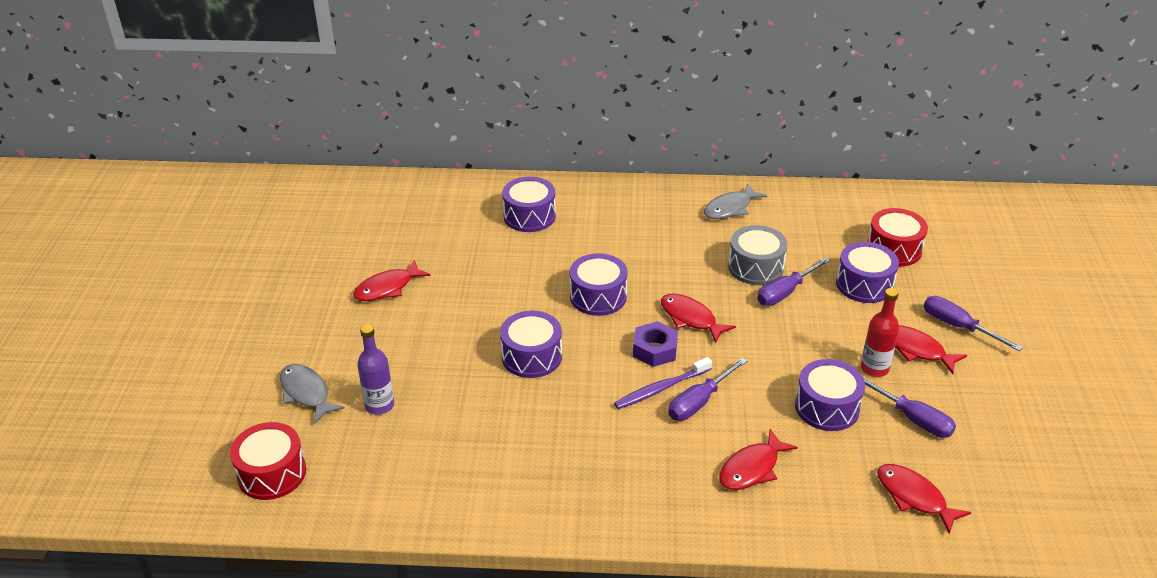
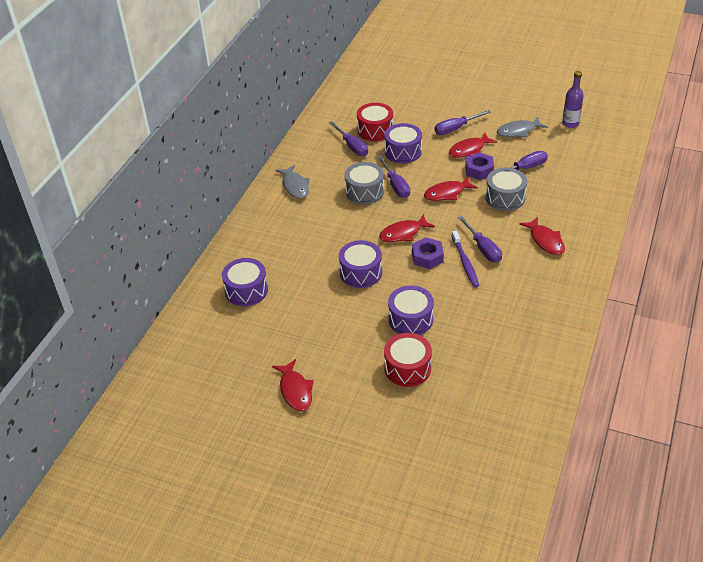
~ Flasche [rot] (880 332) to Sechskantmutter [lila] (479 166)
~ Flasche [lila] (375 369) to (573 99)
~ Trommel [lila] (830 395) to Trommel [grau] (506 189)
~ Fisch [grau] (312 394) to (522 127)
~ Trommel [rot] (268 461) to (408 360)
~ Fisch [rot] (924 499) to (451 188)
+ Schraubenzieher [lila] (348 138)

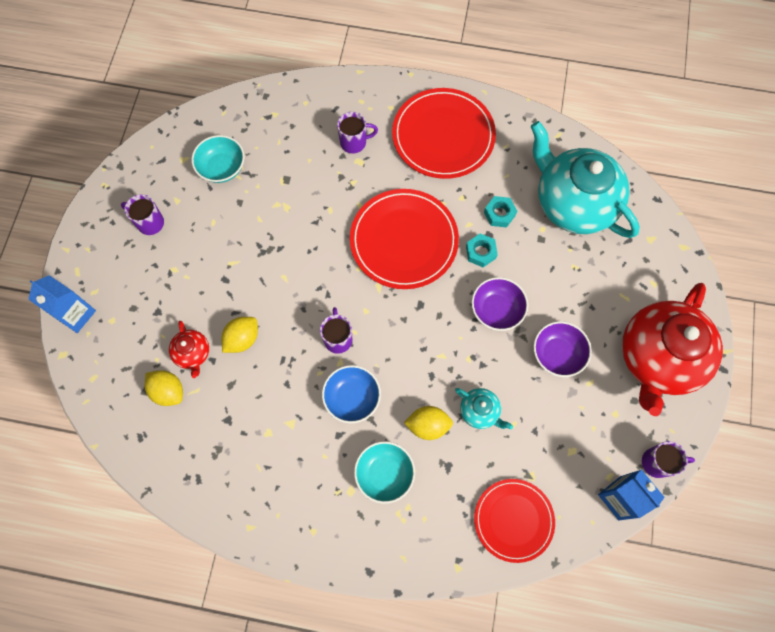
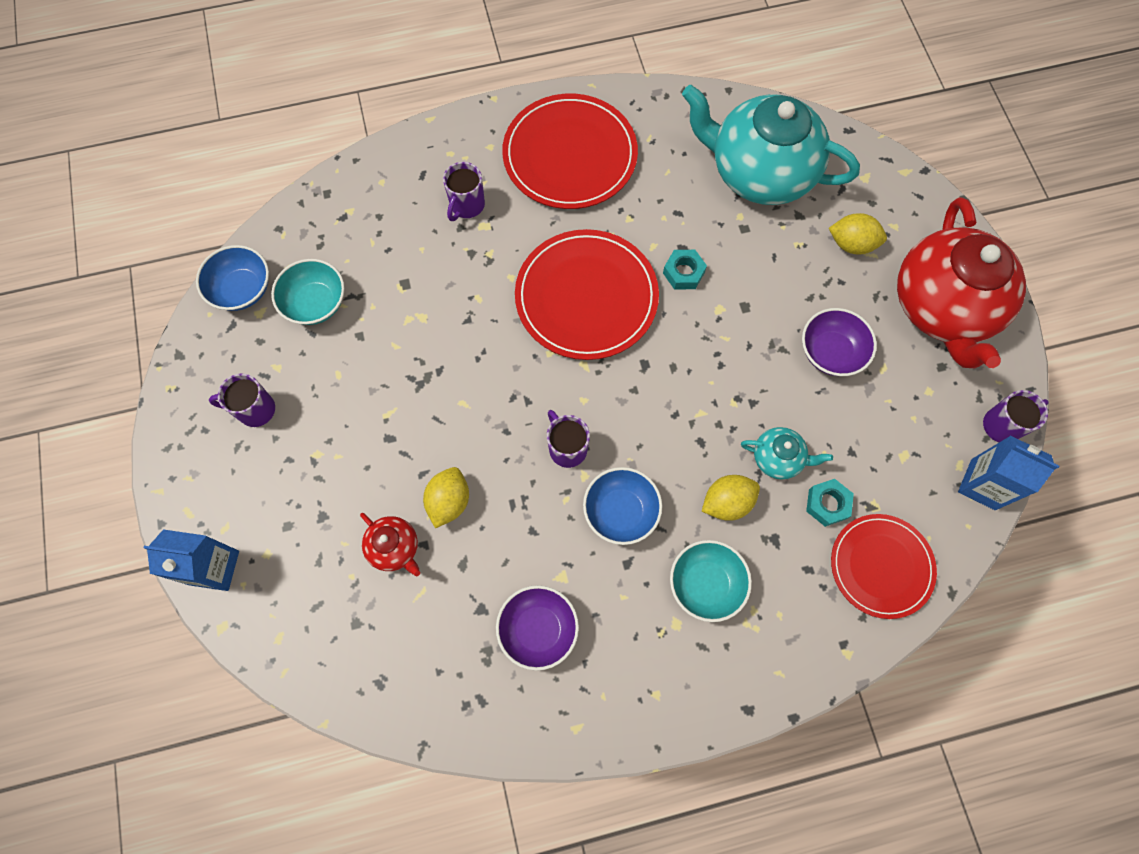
~ Tasse [lila] (357 133) = (464 191) 150 degrees clockwise
~ Sechskantmutter [türkis] (500 212) to (830 503)
~ Schüssel [lila] (500 304) to (537 628)
~ Zitrone [gelb] (164 388) to (858 234)
+ Schüssel [blau] (232 278)

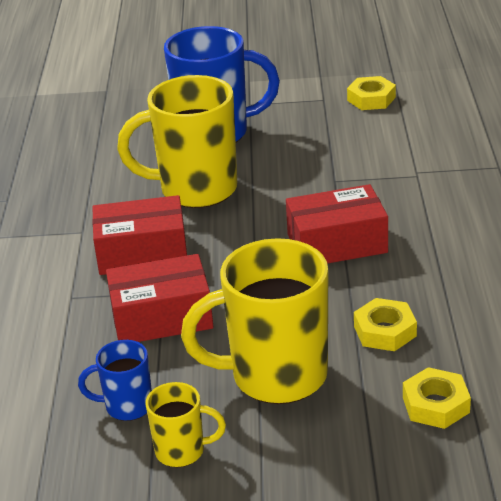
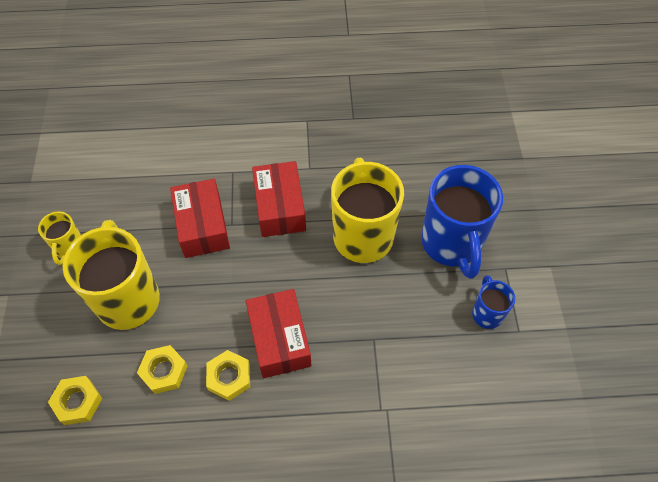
~ Sechskantmutter [gelb] (371 93) to (228 375)
~ Tasse [blau] (115 380) to (493 302)

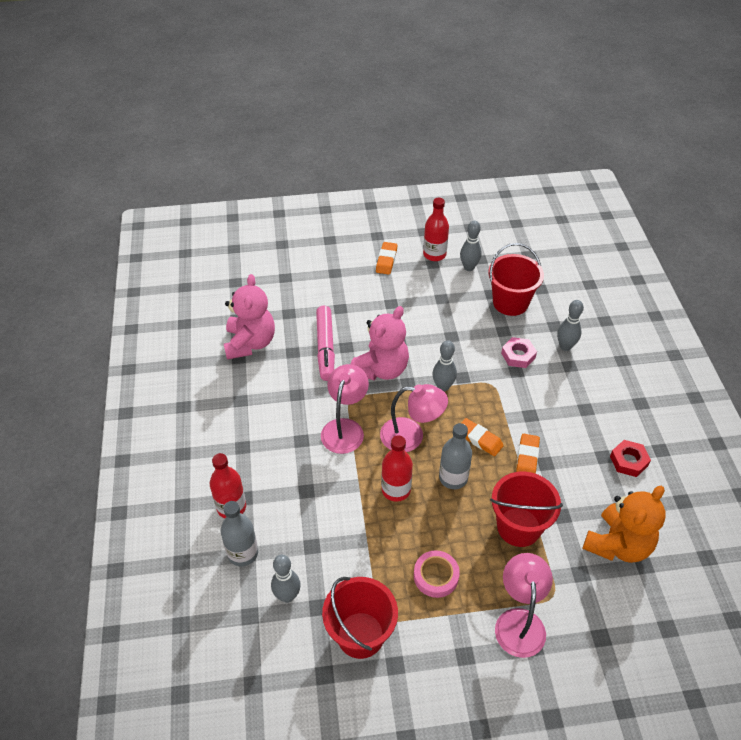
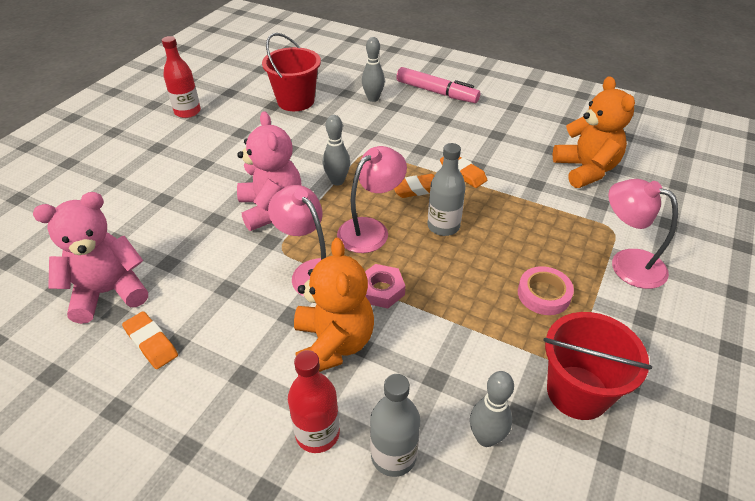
- Bowlingkegel [grau] (471 245)
~ Radiergummi [orange] (386 258) to (150 340)
~ Teddybär [rosa] (249 317) = (90 258) 60 degrees counterclockwise
~ Filzstift [rosa] (325 343) to (438 85)
~ Sechskantmutter [rosa] (519 352) to (385 286)
- Flasche [rot] (397 468)
- Sechskantmutter [rot] (630 458)
- Eimer [rot] (526 509)
+ Teddybär [orange] (334 305)

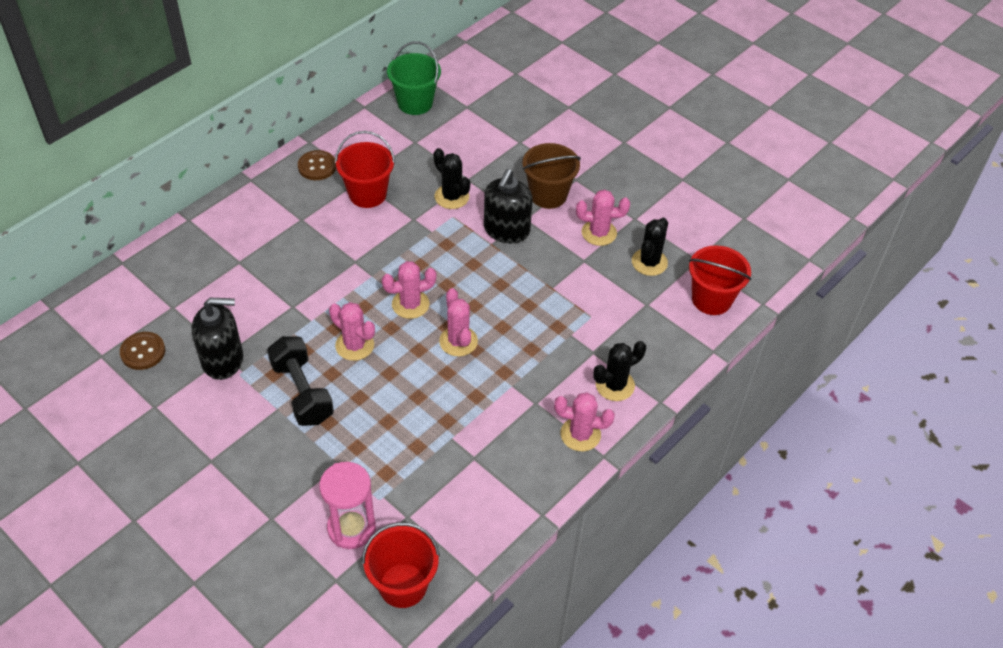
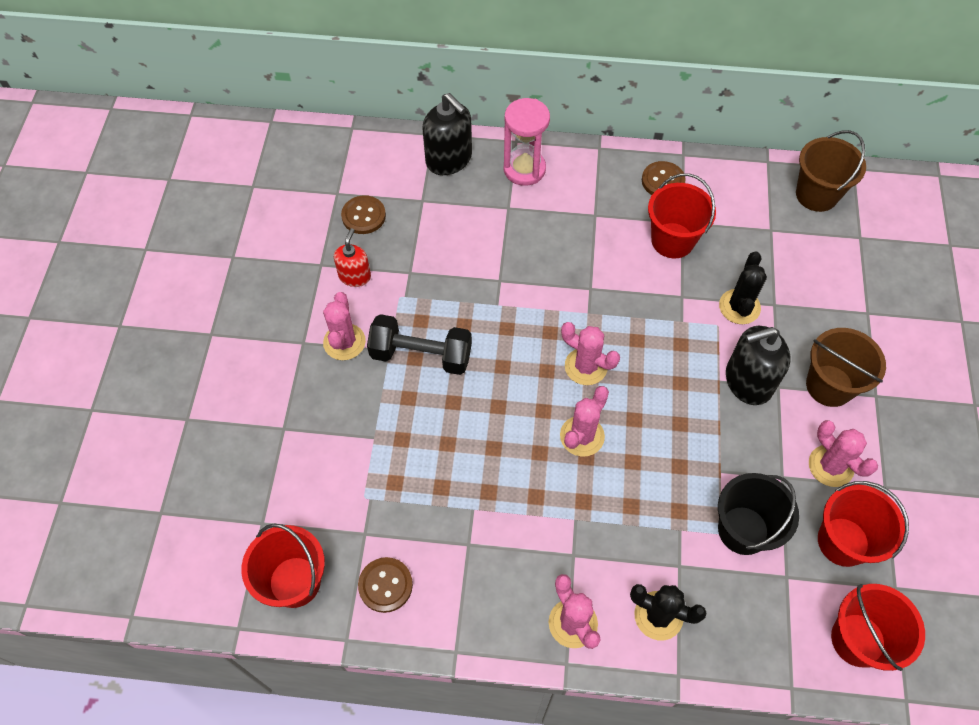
~ Eimer [grün] (414 78) to Eimer [braun] (831 171)
~ Kaktus [schwarz] (650 247) to Eimer [rot] (863 524)
~ Seifenspender [schwarz] (217 338) to (447 134)
~ Kaktus [rosa] (352 331) to (344 326)
~ Hantel [schwarz] (300 381) = (419 344) 75 degrees clockwise
~ Sanduhr [rosa] (347 505) to (527 142)
+ Seifenspender [rot] (352 257)
+ Eimer [schwarz] (758 514)
+ Knopf [braun] (385 585)

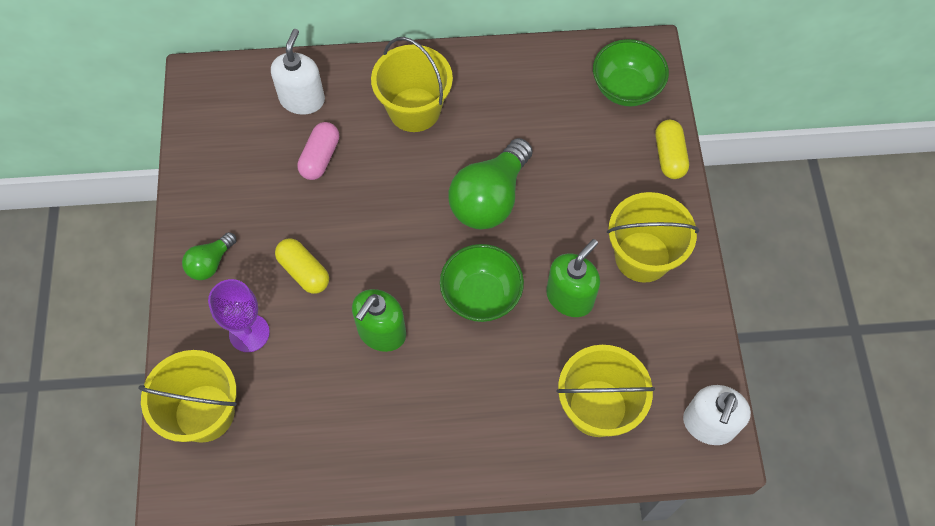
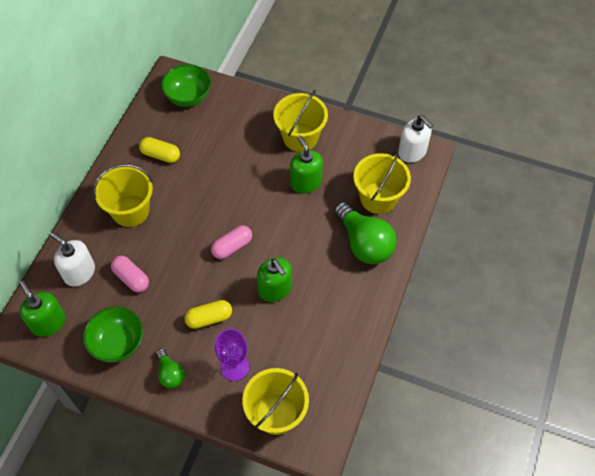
~ Kapsel [gelb] (672 149) to (159 150)
~ Glühbirne [grün] (490 184) to (365 233)
~ Schüssel [grün] (482 283) to (113 334)
+ Kapsel [rosa] (231 242)
+ Seifenspender [grün] (43 309)

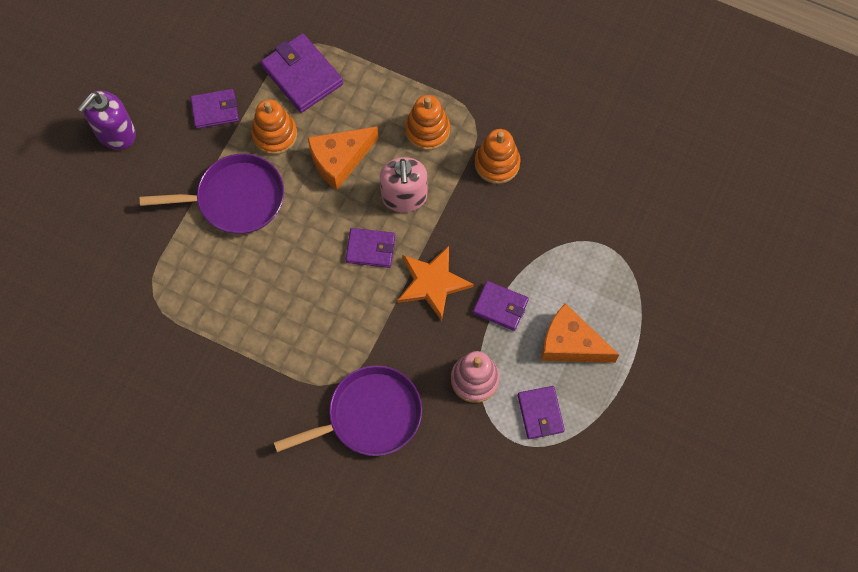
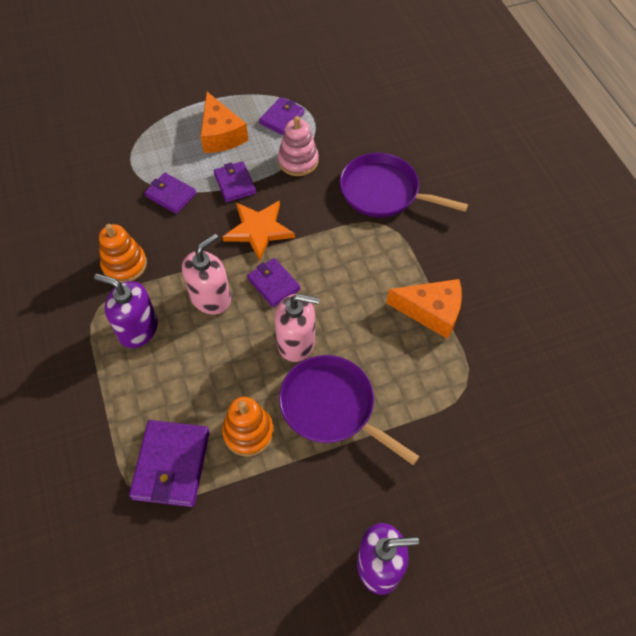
~ Geldbörse [lila] (214 109) to (170 193)
~ Stapelspielzeug [orange] (427 122) to Seifenspender [lila] (126 311)
~ Käse [orange] (342 158) to (424 309)
+ Seifenspender [rosa] (297 328)

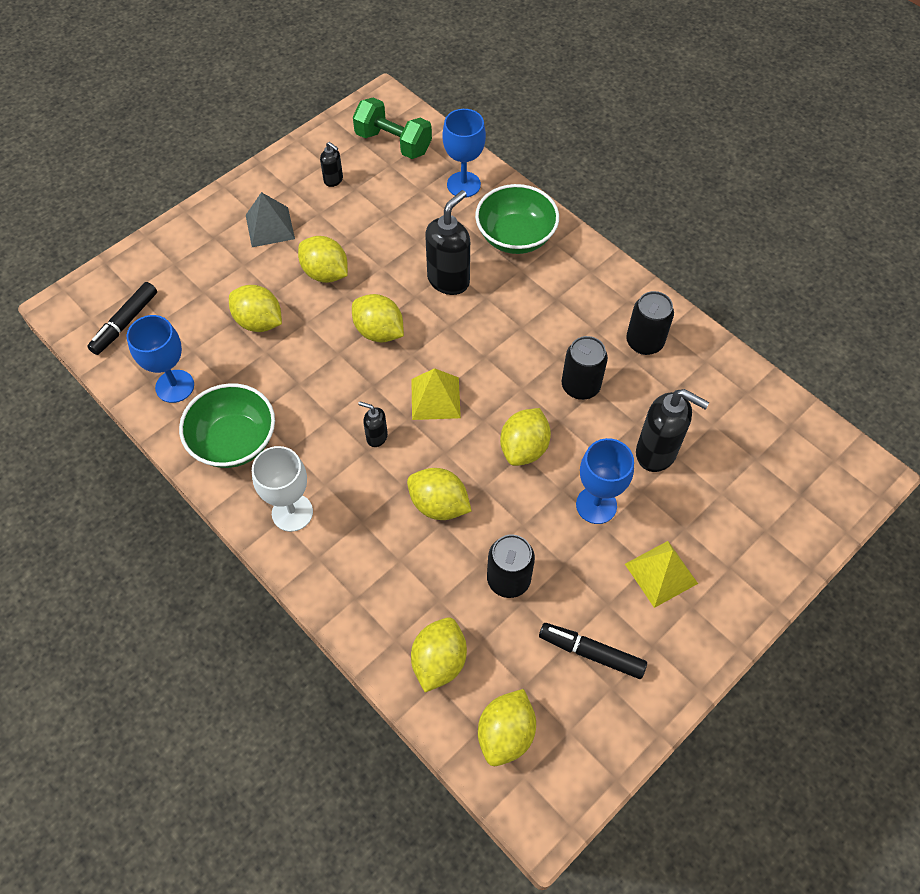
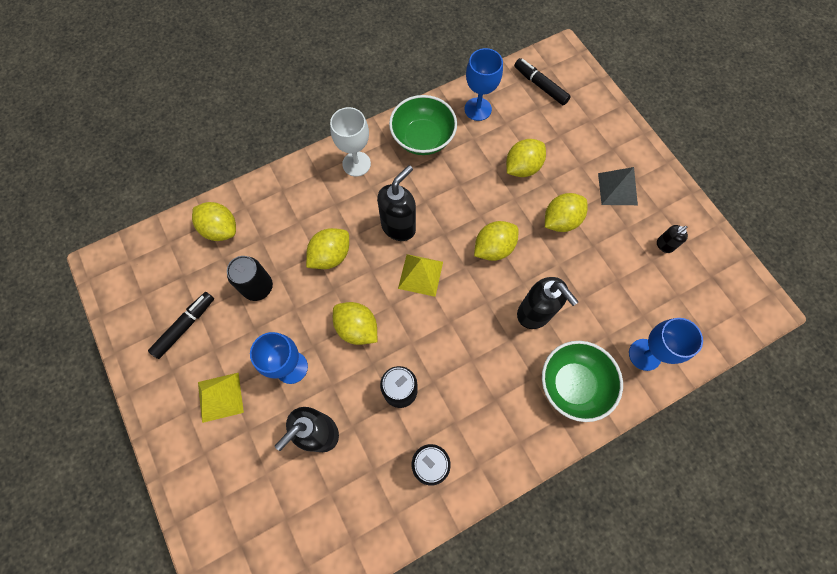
- Hantel [grün] (392 128)
~ Seifenspender [schwarz] (373 424) = (396 203) x1.97
- Zitrone [gelb] (507 727)

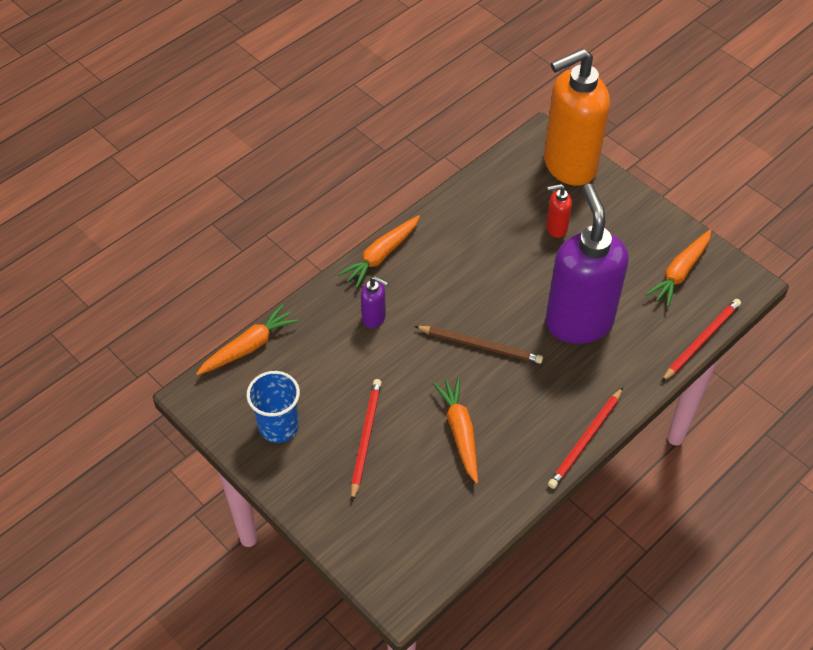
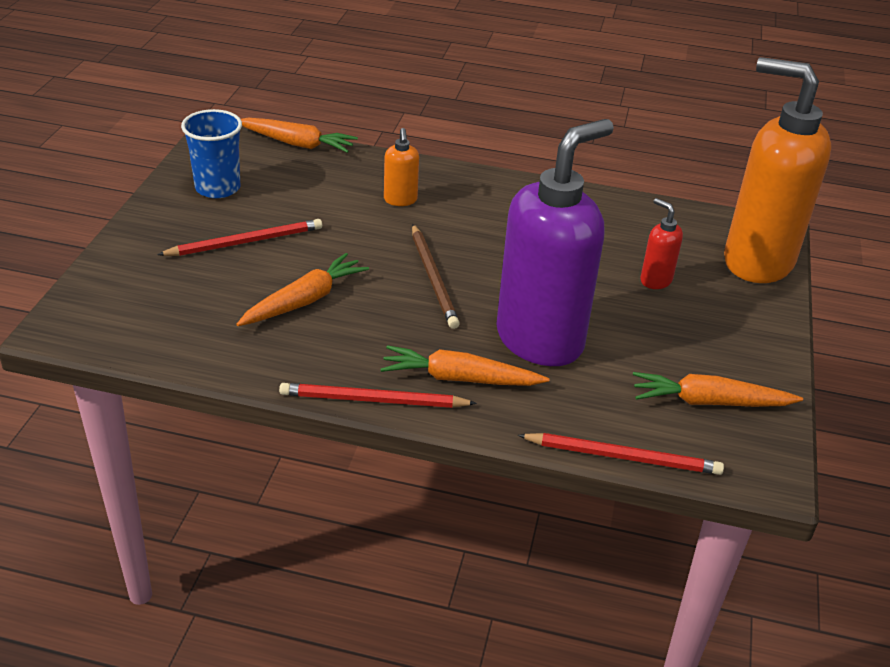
~ Karotte [orange] (379 251) to (464 365)
~ Seifenspender [lila] (374 302) to Seifenspender [orange] (401 167)

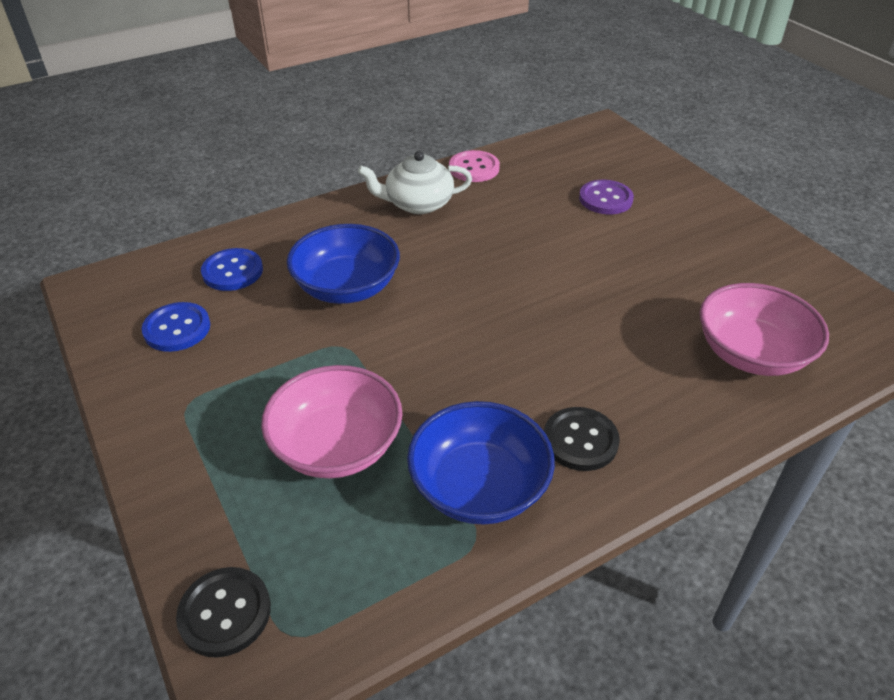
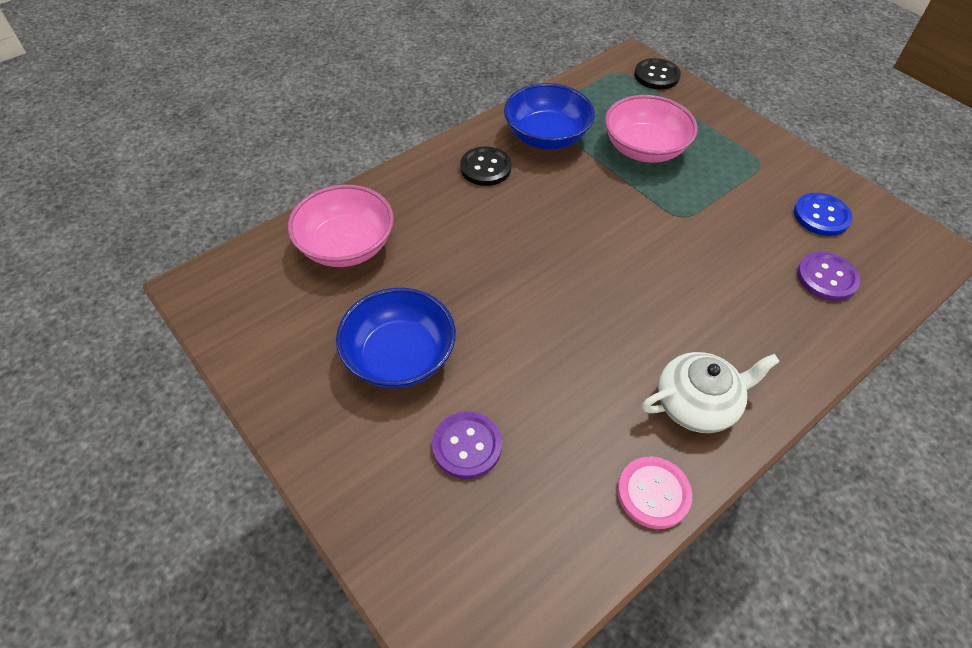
~ Schüssel [blau] (343 264) to (396 338)
~ Knopf [blau] (232 269) to Knopf [lila] (828 276)

